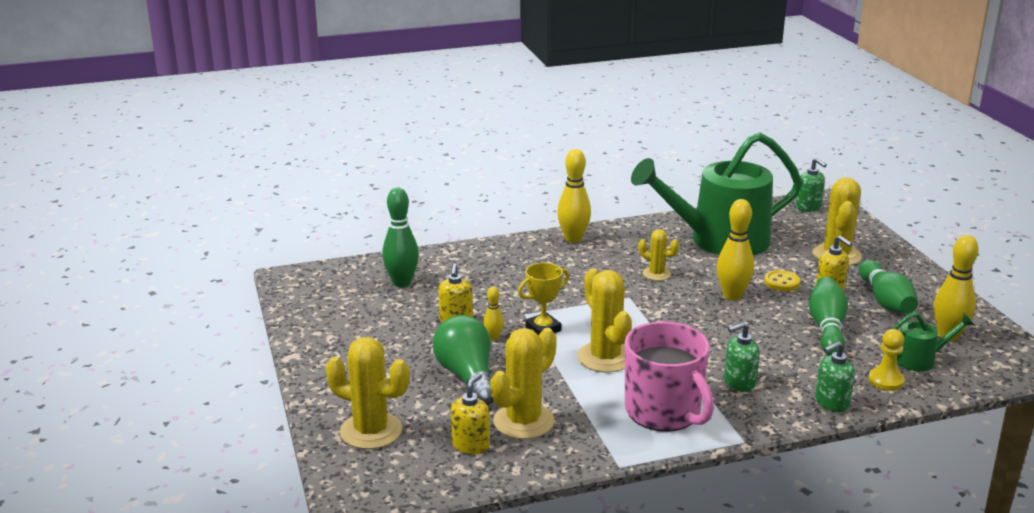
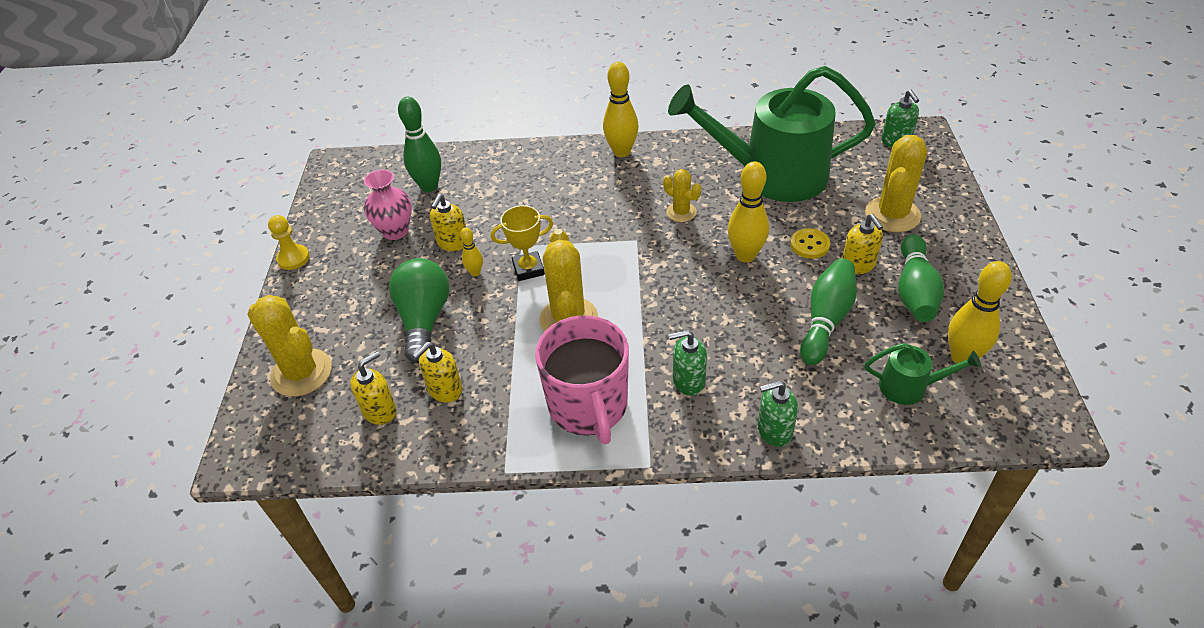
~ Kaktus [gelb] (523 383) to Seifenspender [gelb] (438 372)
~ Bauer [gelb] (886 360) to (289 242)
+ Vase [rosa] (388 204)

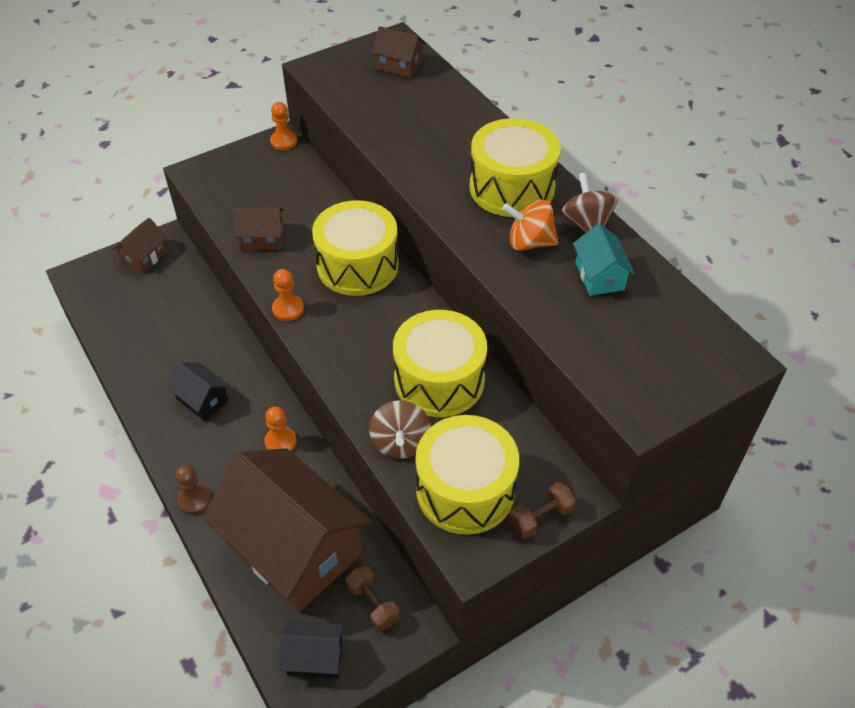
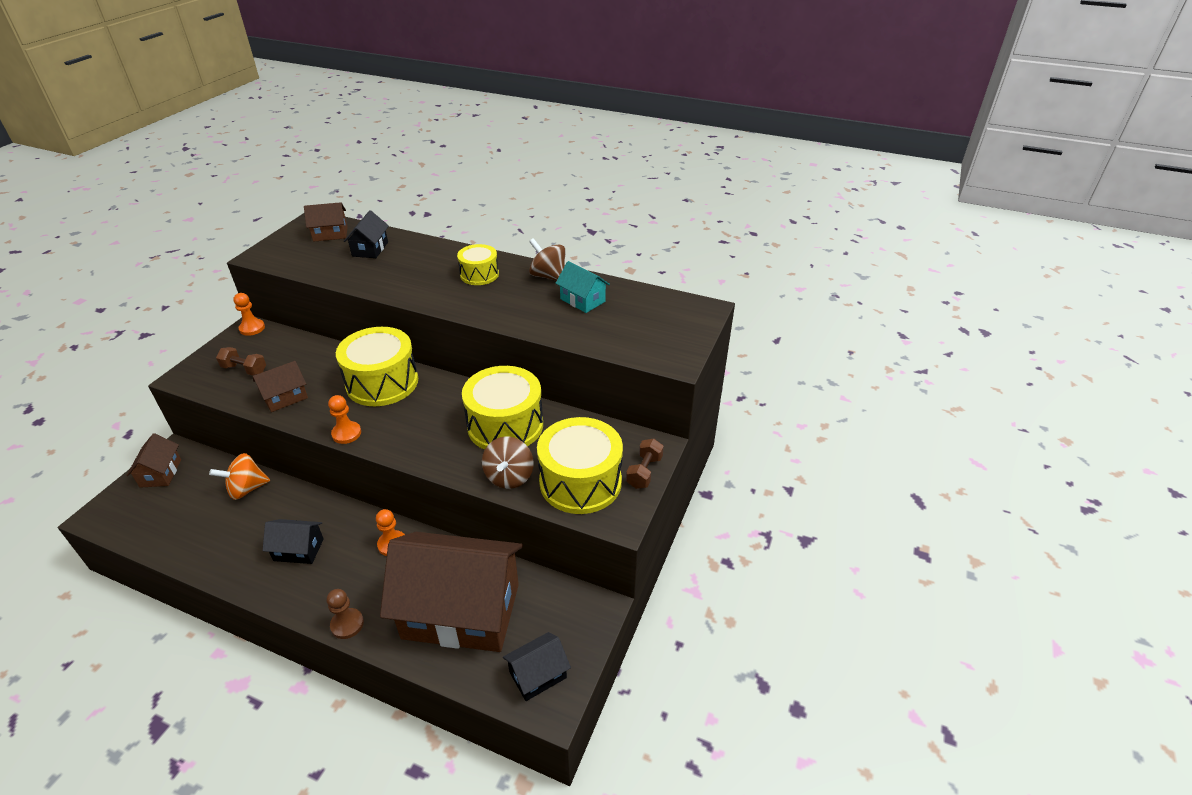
~ Trommel [gelb] (515 167) = (478 264) x0.57
~ Kreisel [orange] (530 225) to (239 476)
~ Kreisel [braun] (400 429) = (508 463) 45 degrees clockwise
~ Hantel [braun] (373 598) to (241 361)
+ Haus [schwarz] (366 234)

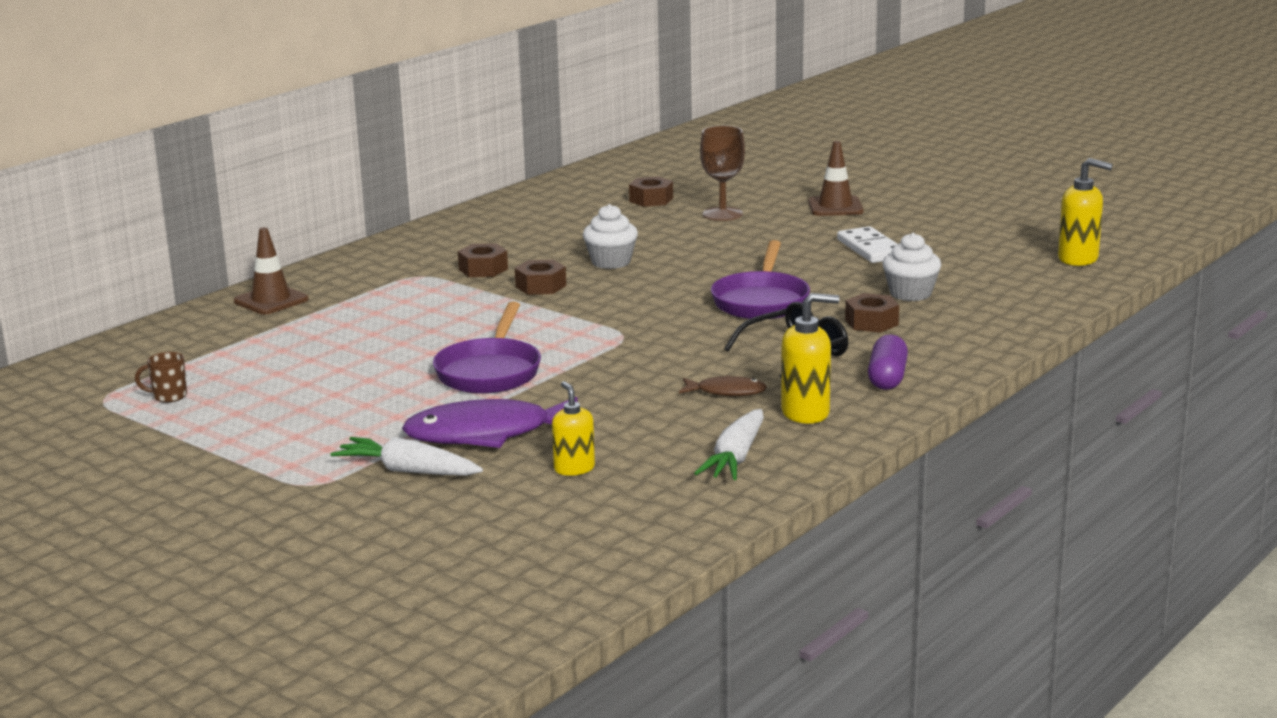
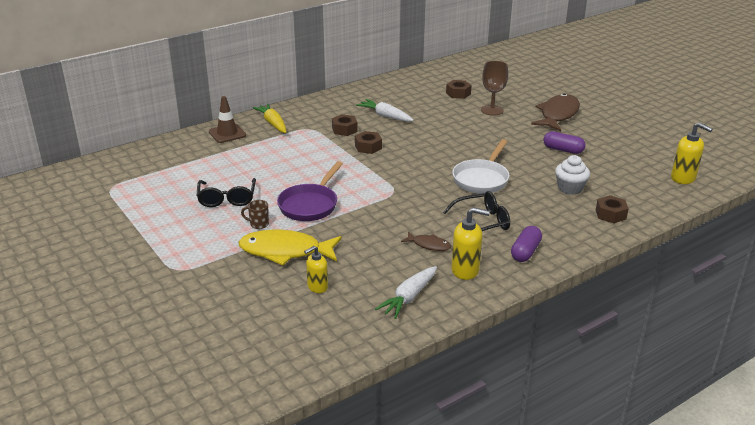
~ Leitkegel [braun] (836 178) to Fisch [braun] (555 112)
- Muffin [weiß] (610 236)
~ Dominostein [weiß] (867 244) to Kapsel [lila] (564 142)
~ Pfanne [lila] (760 279) to Pfanne [weiß] (481 166)
~ Sechskantmutter [braun] (872 313) to (612 209)
~ Tasse [braun] (161 377) to (255 214)
~ Seifenspender [gelb] (573 428) = (316 269) 120 degrees counterclockwise
~ Fisch [lila] (490 422) to Fisch [gelb] (290 247)
~ Karotte [weiß] (407 456) to (385 110)
+ Karotte [gelb] (269 118)
+ Brille [schwarz] (226 192)

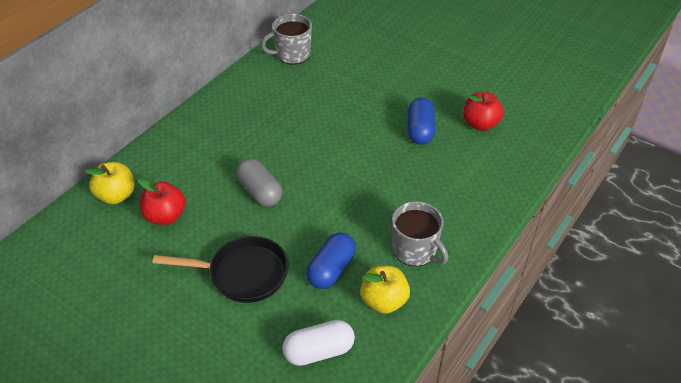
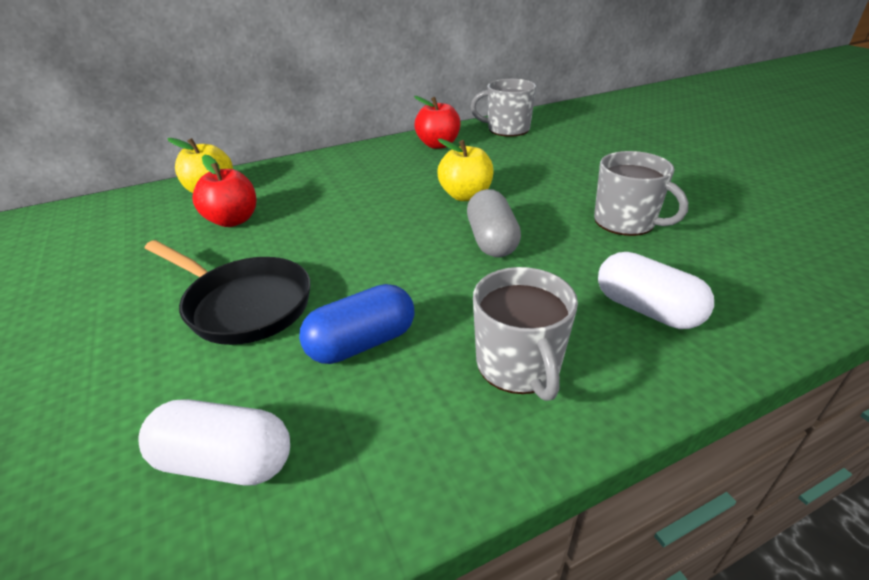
~ Apfel [rot] (483 111) to (437 122)
~ Kapsel [blau] (421 121) to Tasse [grau] (641 193)
~ Kapsel [grau] (259 182) to (494 223)
~ Apfel [gelb] (385 290) to (465 170)
+ Kapsel [weiß] (656 290)

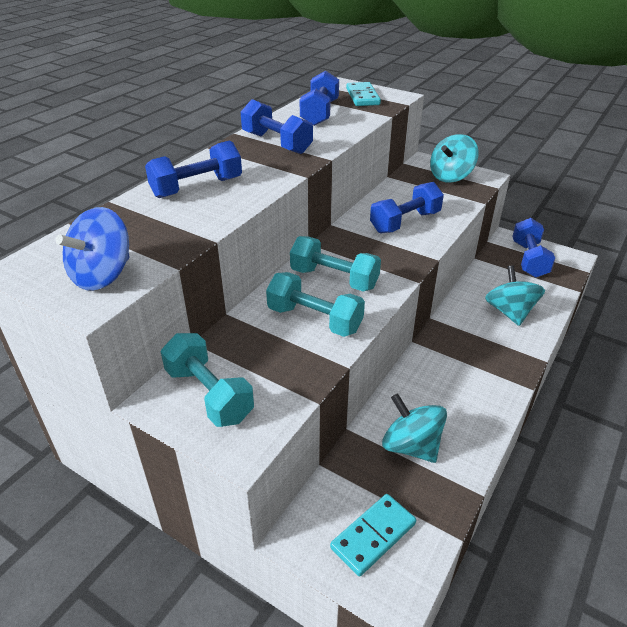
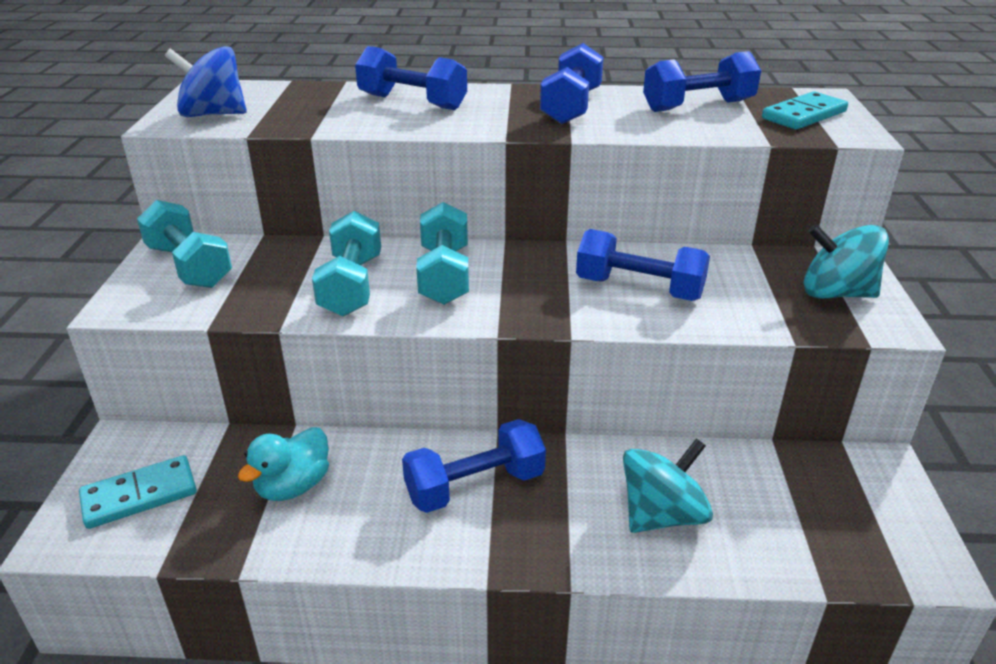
~ Hantel [blau] (533 247) to (474 466)
~ Hantel [türkis] (207 380) = (184 244) 60 degrees counterclockwise
~ Kreisel [türkis] (414 428) to Ente [türkis] (283 464)
~ Dominostein [türkis] (373 535) = (138 492) 45 degrees counterclockwise

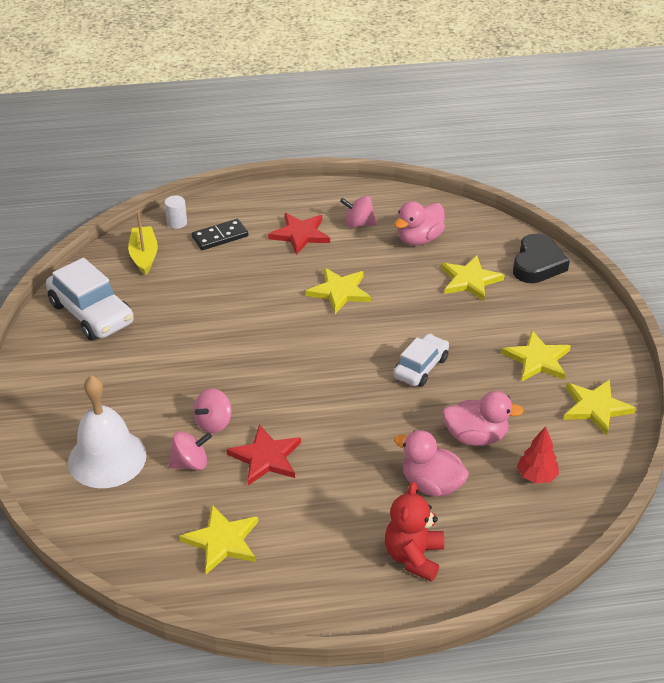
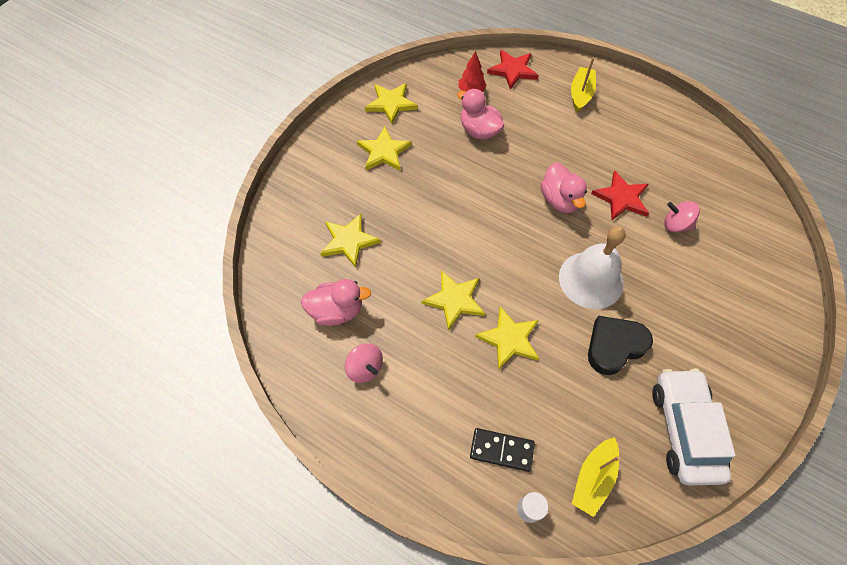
~ Stern [rot] (299 234) to (513 70)
~ Herz [schwarz] (541 258) to (620 345)
- Auto [weiß] (421 360)
~ Glocke [weiß] (107 431) to (592 267)
- Kreisel [rosa] (212 410)
~ Ente [rosa] (431 463) to (564 187)
~ Teddybär [rot] (414 532) to Boot [gelb] (583 84)
~ Stern [gelb] (218 539) to (507 338)

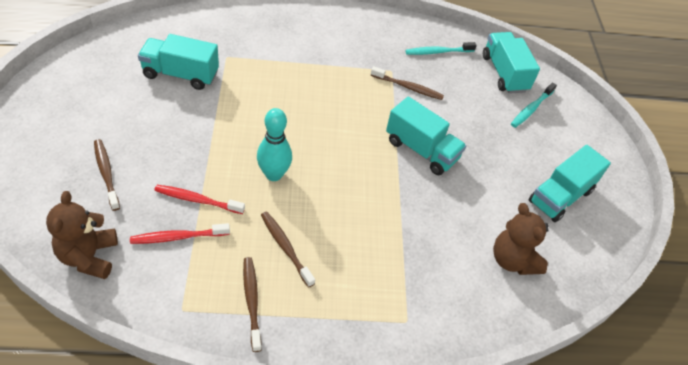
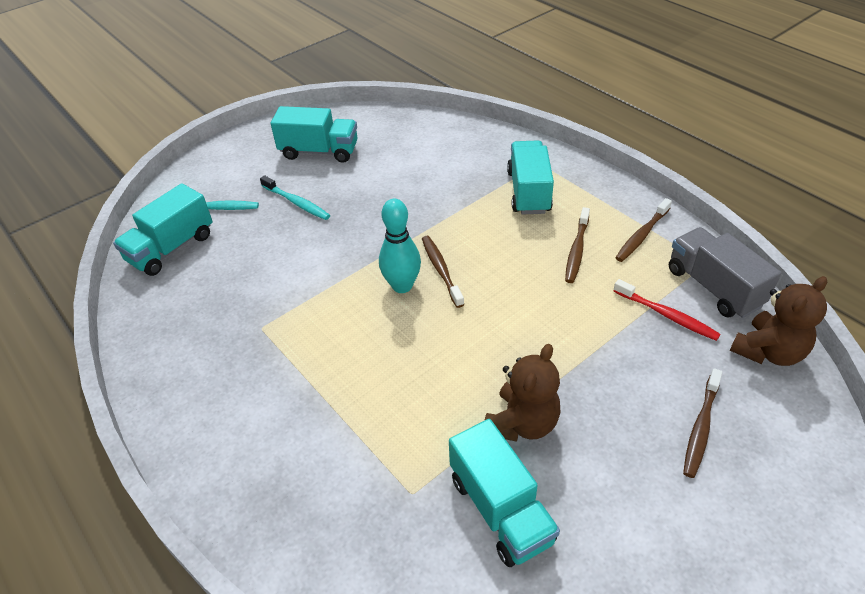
~ Zahnbürste [türkis] (441 48) to (295 197)
~ Zahnbürste [braun] (407 83) to (443 272)
~ Lastwagen [türkis] (426 135) to (530 177)
~ Bowlingkegel [türkis] (274 144) to (400 246)
- Zahnbürste [rot] (199 199)
~ Teddybär [braun] (521 239) to (522 393)
+ Lastwagen [grau] (725 272)

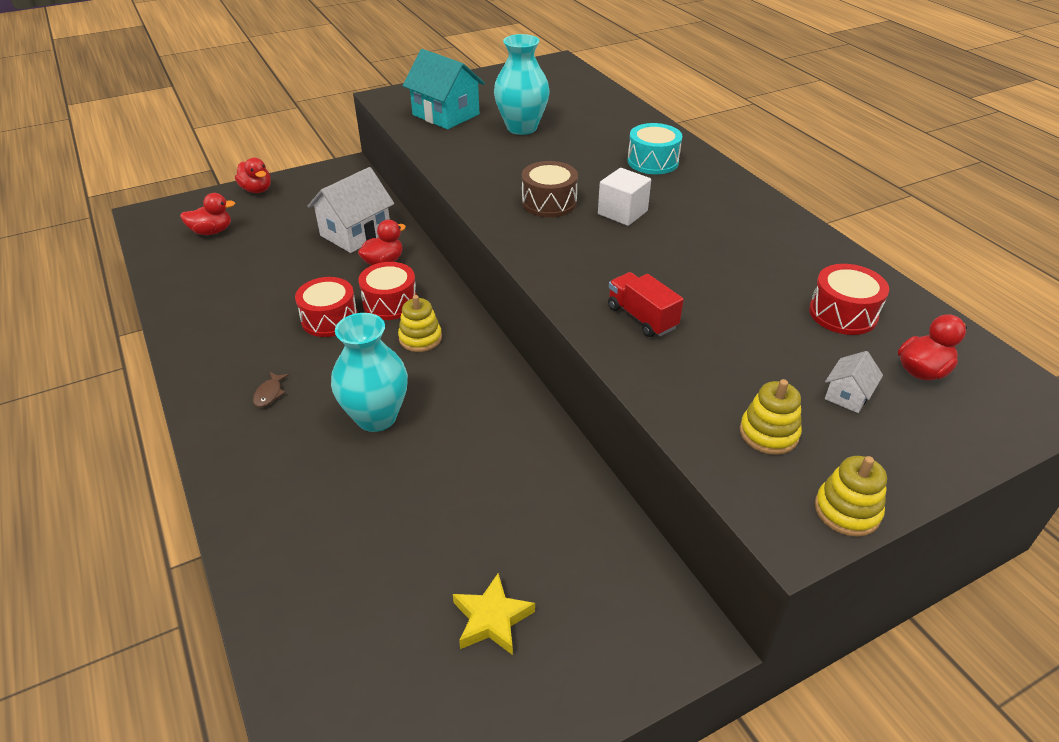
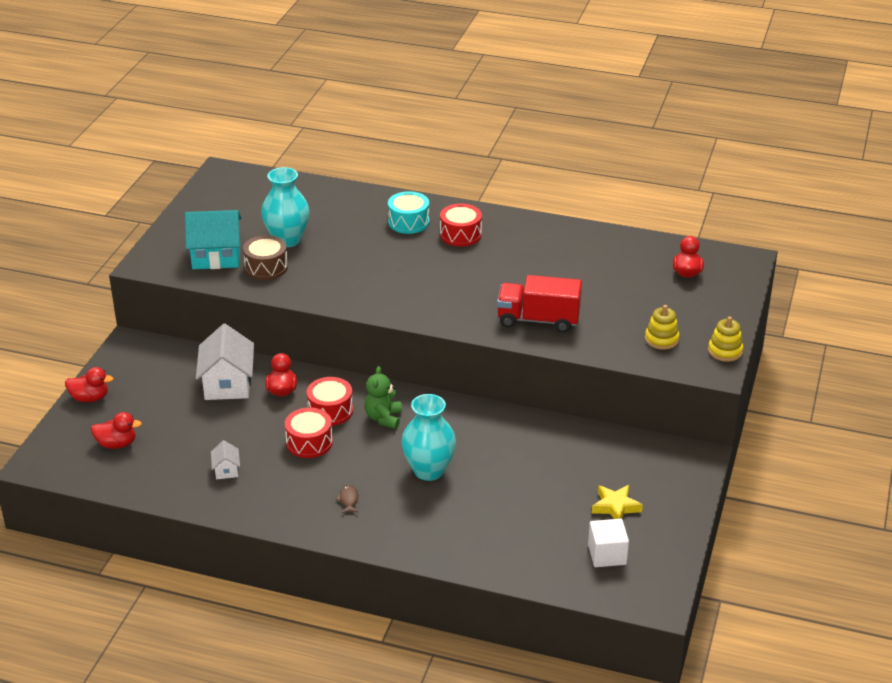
~ Trommel [braun] (550 189) to (265 257)
~ Kubus [weiß] (624 197) to (608 543)
~ Ente [rot] (207 214) = (116 430) 60 degrees clockwise
~ Trommel [rot] (849 299) to (461 225)
~ Lastwagen [rot] (646 304) = (539 304) x1.58
~ Stapelspielzeug [gelb] (420 323) to Teddybär [grün] (383 397)
~ Haus [weiß] (854 382) to (225 459)
~ Fisch [braun] (271 389) = (347 499) 150 degrees counterclockwise

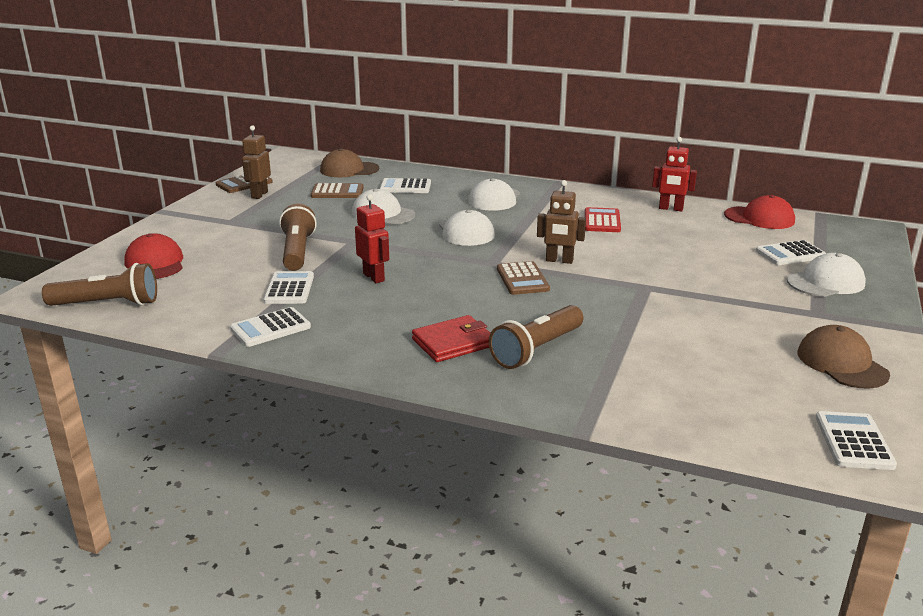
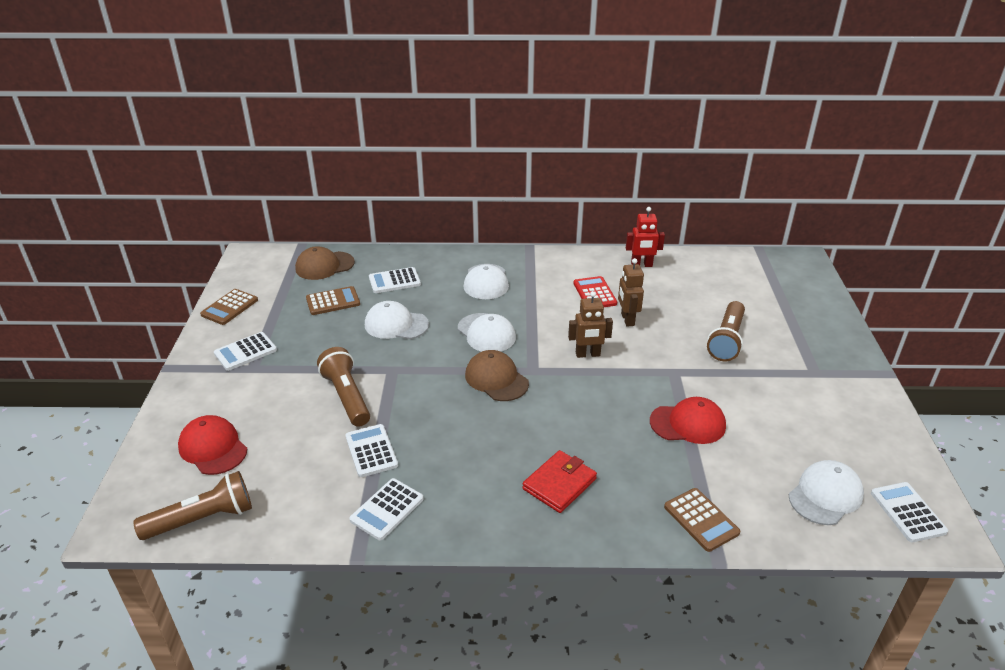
~ Roboter [braun] (256 162) to (631 292)
- Roboter [rot] (372 238)
~ Kappe [rot] (759 212) to (688 420)
~ Taschenrechner [weiß] (791 252) to (245 351)
~ Kappe [weiß] (826 275) to (826 492)
~ Taschenrechner [braun] (523 278) to (702 520)
~ Taschenlampe [braun] (536 337) to (726 331)
~ Kappe [braun] (843 357) to (497 375)

